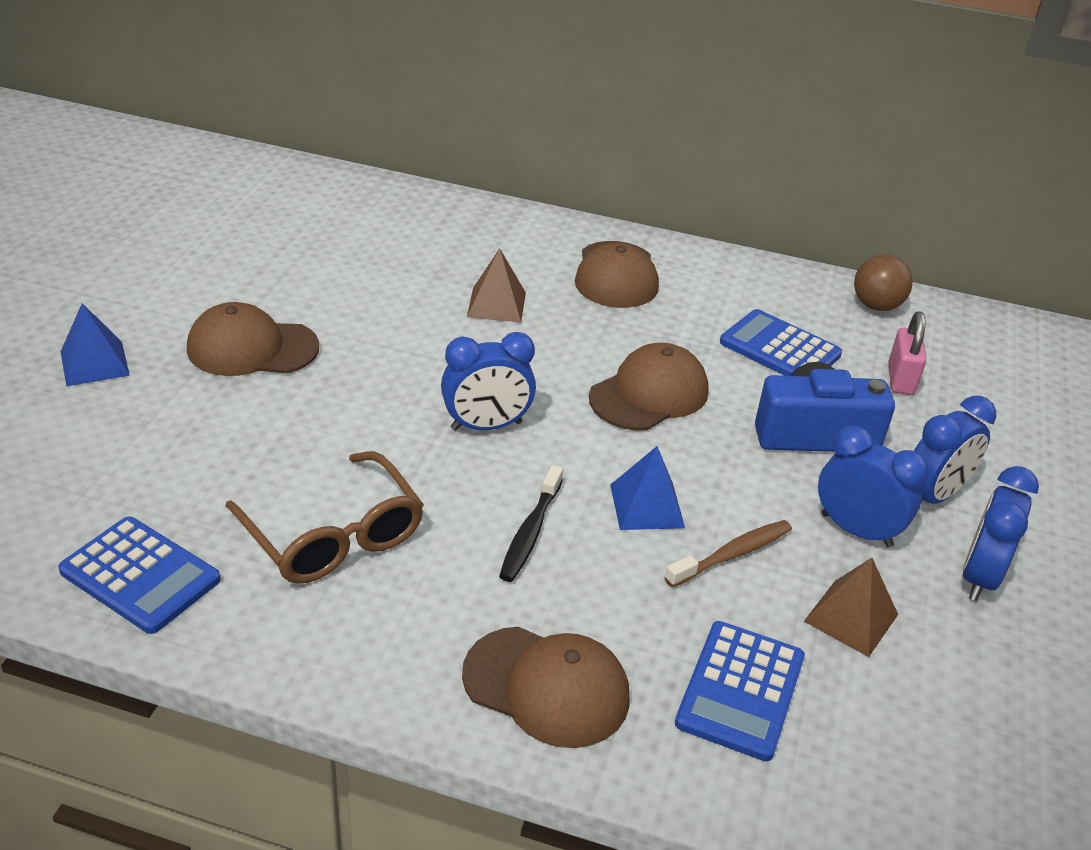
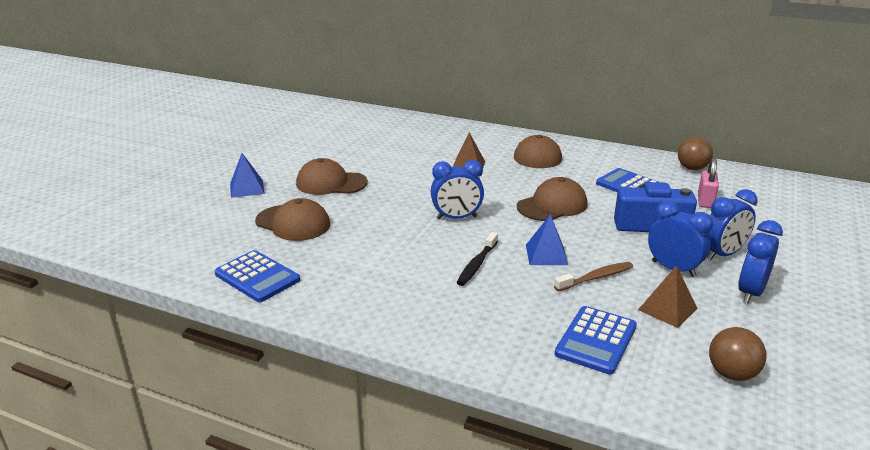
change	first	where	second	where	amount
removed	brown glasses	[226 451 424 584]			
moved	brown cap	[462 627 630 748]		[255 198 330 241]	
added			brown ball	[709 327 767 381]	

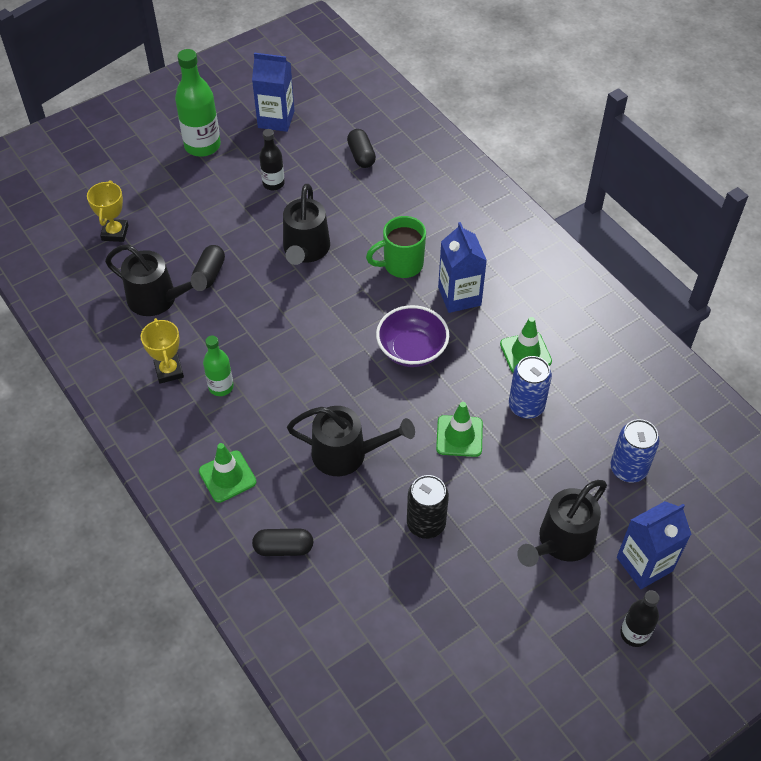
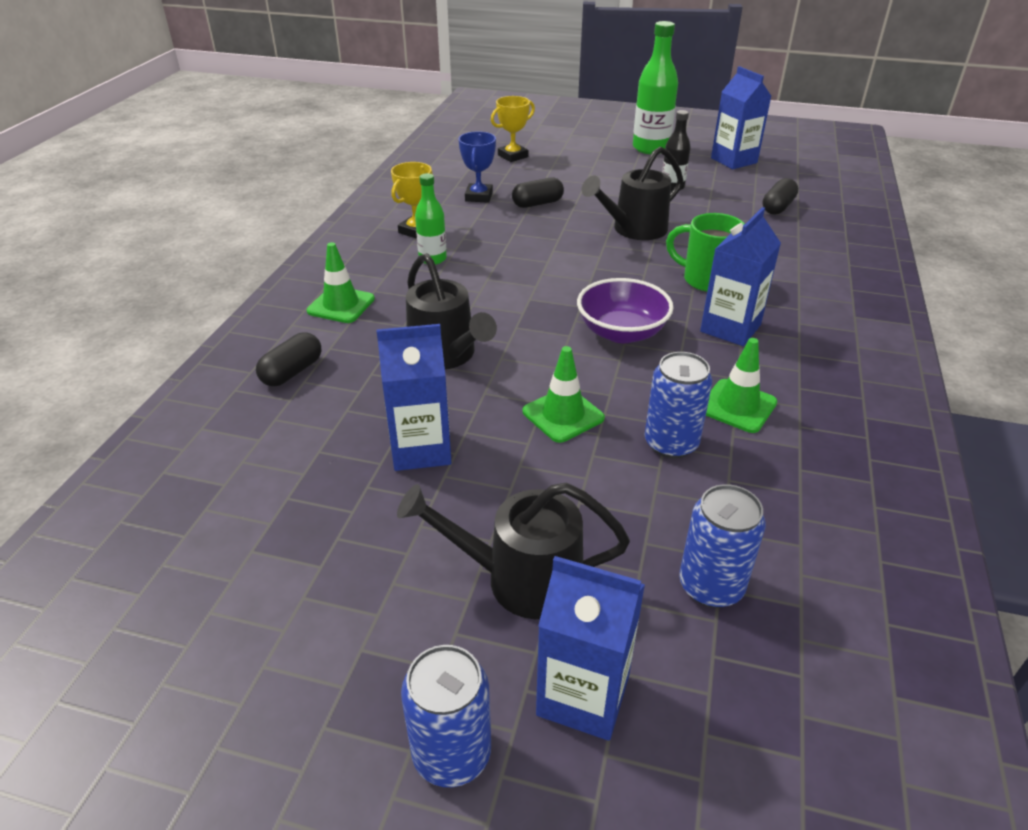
change	first	where	second	where	amount
replaced	black watering can	[105 244 207 316]	blue trophy	[459 131 496 203]	
replaced	black can	[407 475 449 539]	blue carton	[376 324 452 471]	
turned	black capsule	[252 529 313 556]		[256 332 321 386]	75 degrees clockwise
replaced	black bottle	[620 590 660 647]	blue can	[401 645 491 787]	

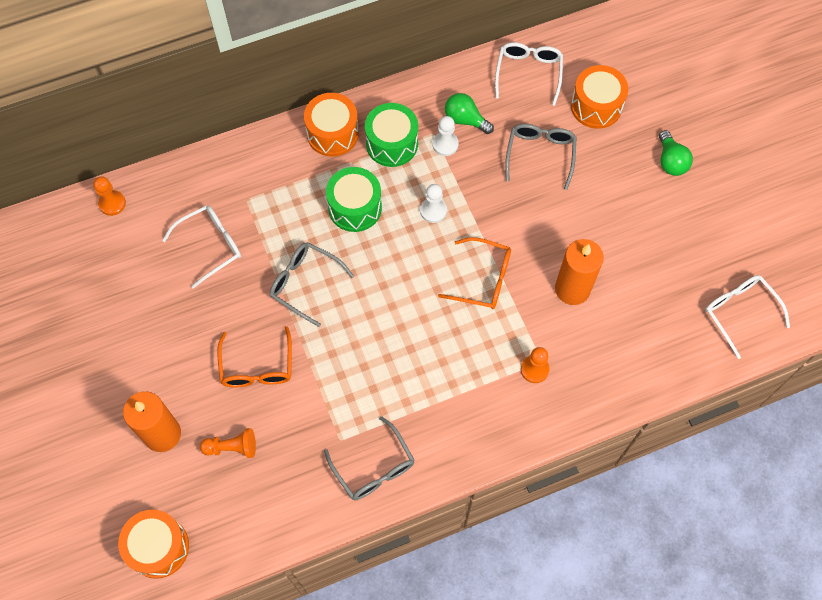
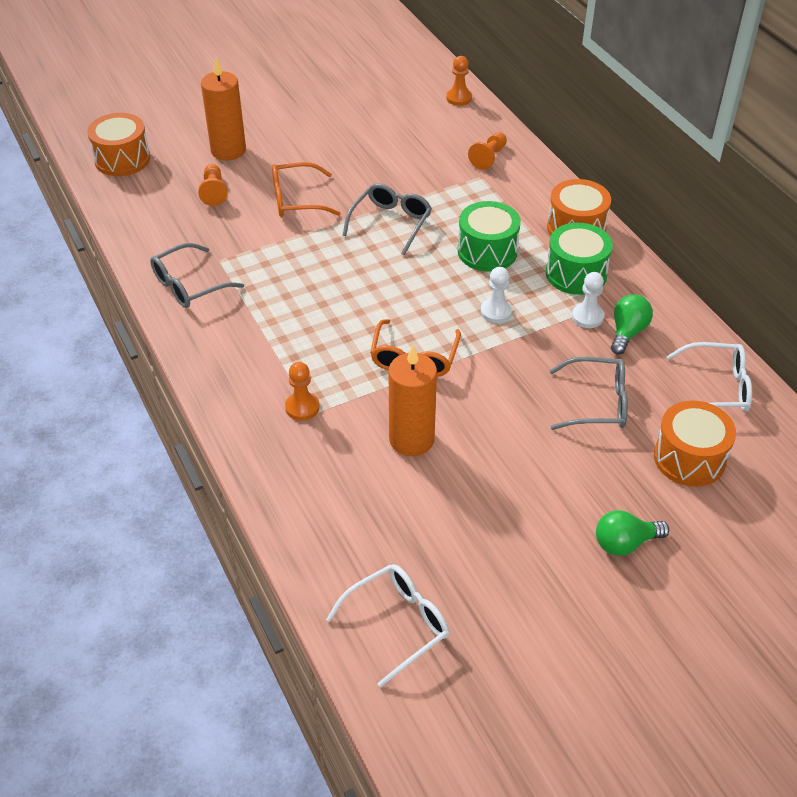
change	first	where	second	where	amount
removed	white glasses	[162 205 241 289]			
added			orange pawn	[468 132 507 170]	

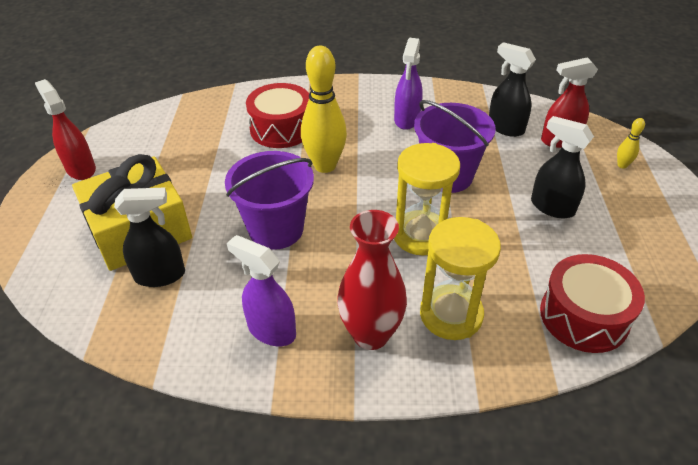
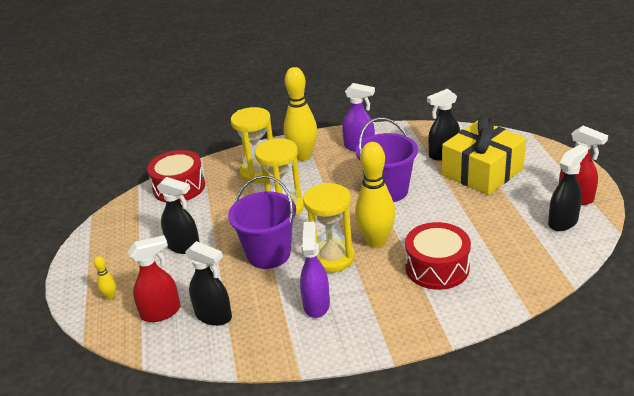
change	first	where	second	where	amount
replaced	red vase	[337 210 407 350]	yellow bowling pin	[284 67 317 161]	
added			black spray bottle	[548 145 588 231]	
added			yellow hourglass	[303 183 355 273]	

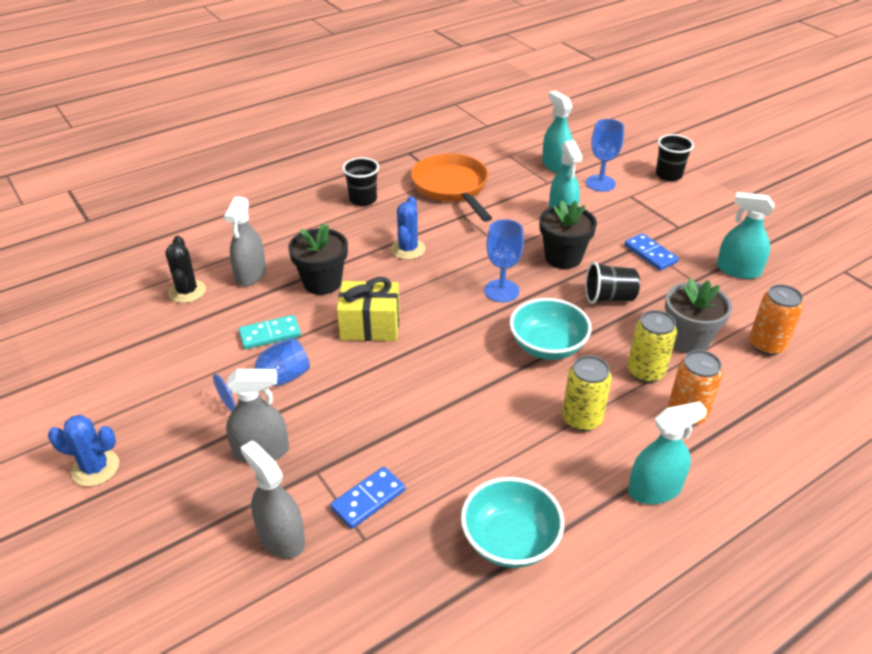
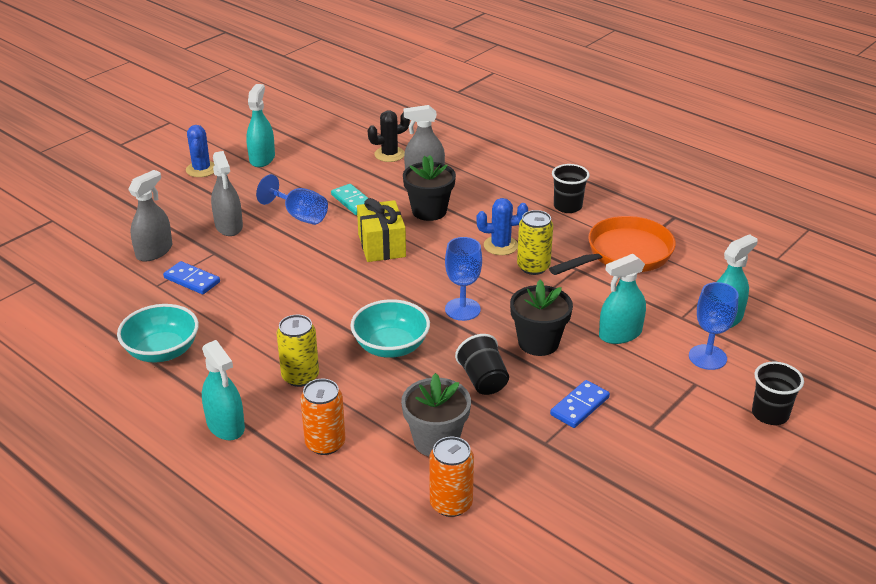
change	first	where	second	where	amount
moved	turquoise spray bottle	[717 192 775 279]		[246 84 275 167]	
moved	yellow can	[627 310 677 383]		[517 210 553 275]	

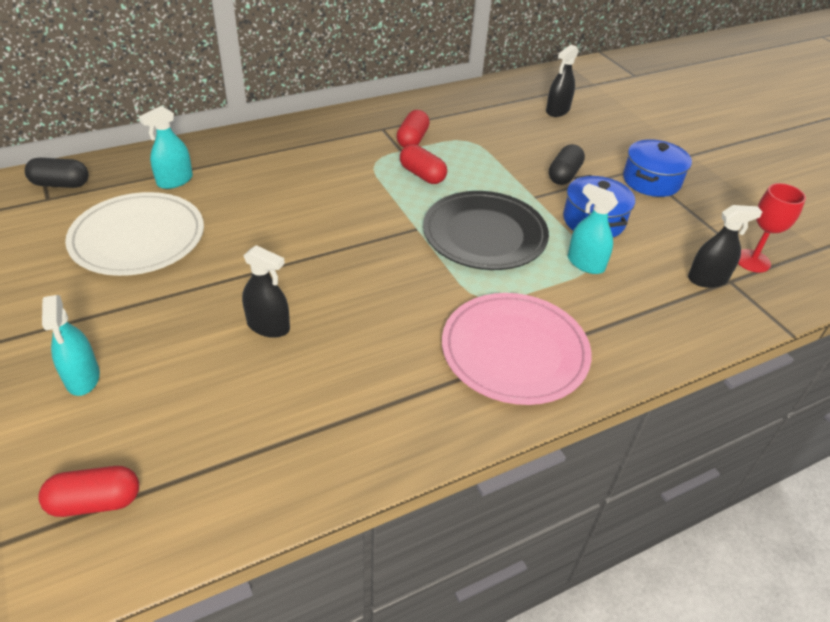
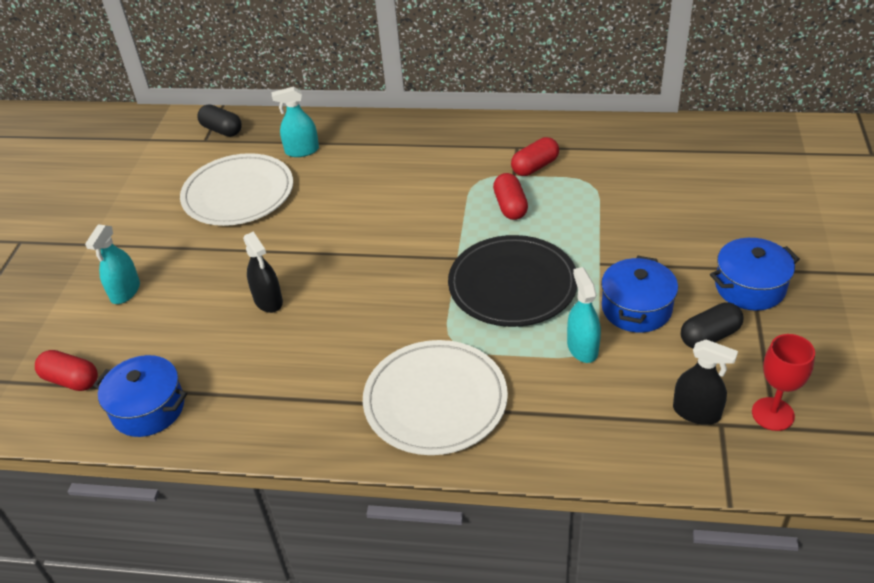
change	first	where	second	where	amount
removed	black spray bottle	[546 45 579 117]			
moved	black capsule	[549 144 585 185]		[681 302 743 348]	
recoloured	pink plate	[442 293 592 405]	white plate	[363 340 508 455]	
added			blue pot	[93 355 187 437]	

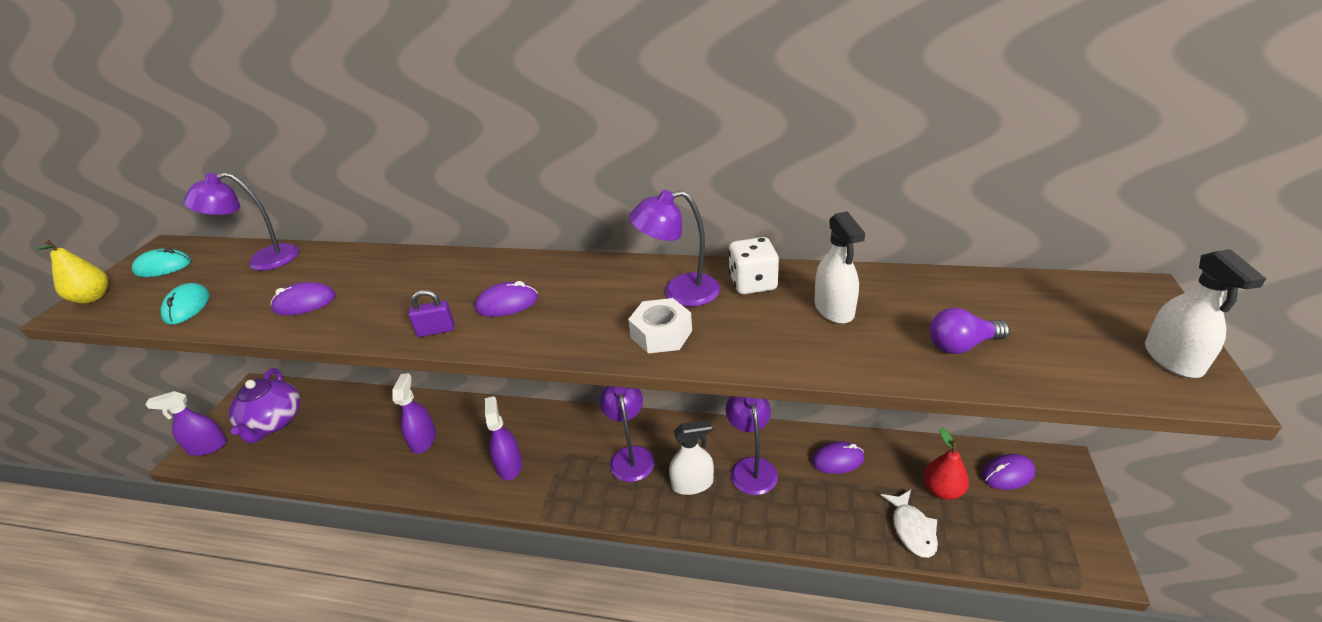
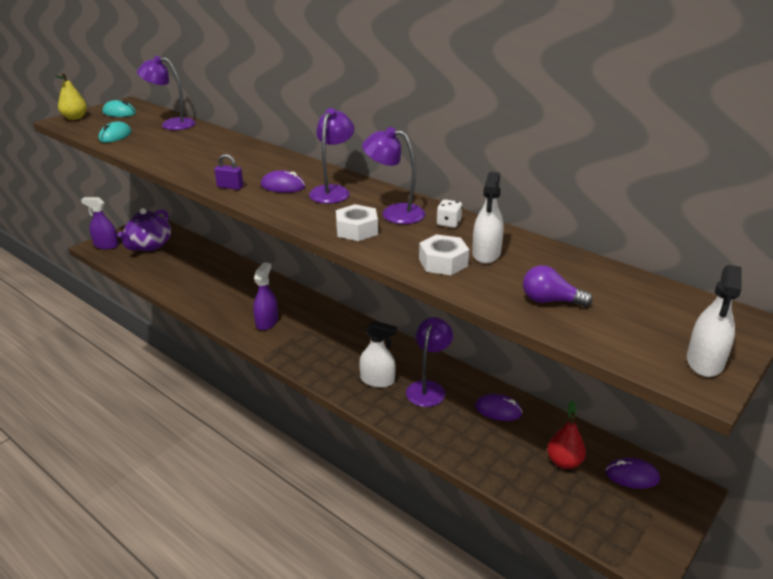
change	first	where	second	where	amount
resized	white dice	[728 237 779 294]		[437 199 462 228]	x0.64
removed	purple mouse	[271 282 336 315]			
removed	purple spray bottle	[392 373 436 454]			
moved	purple lamp	[600 386 655 482]		[309 108 354 204]	
removed	white fish	[881 490 938 558]			
added			white nut	[419 234 469 275]	

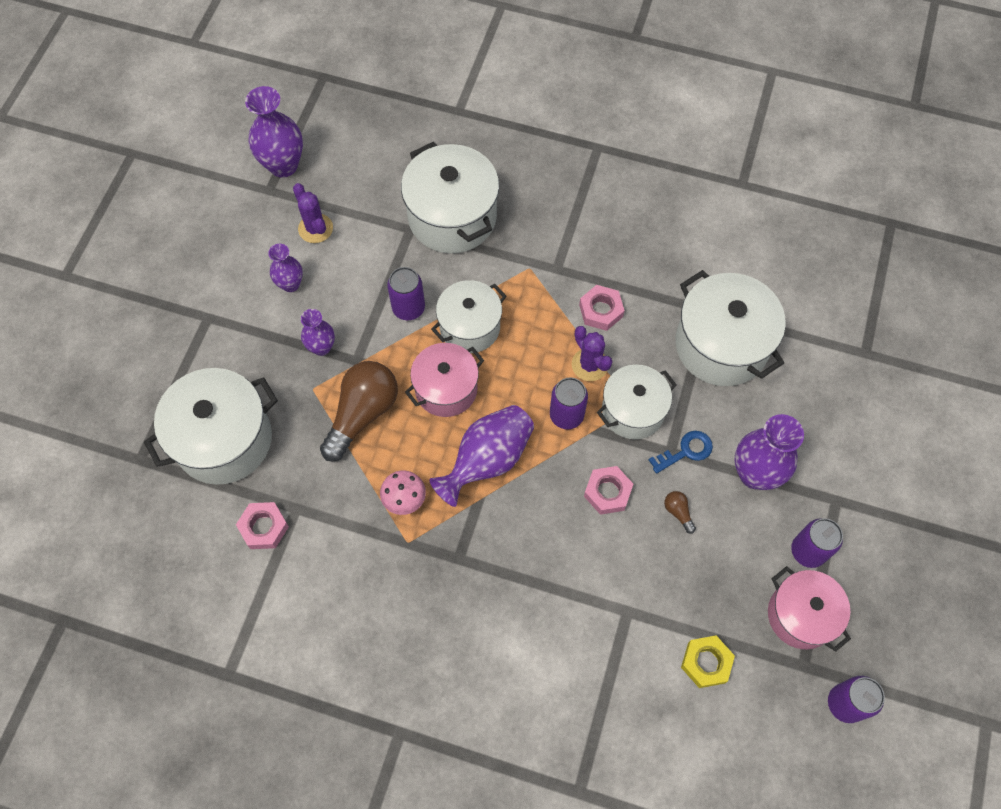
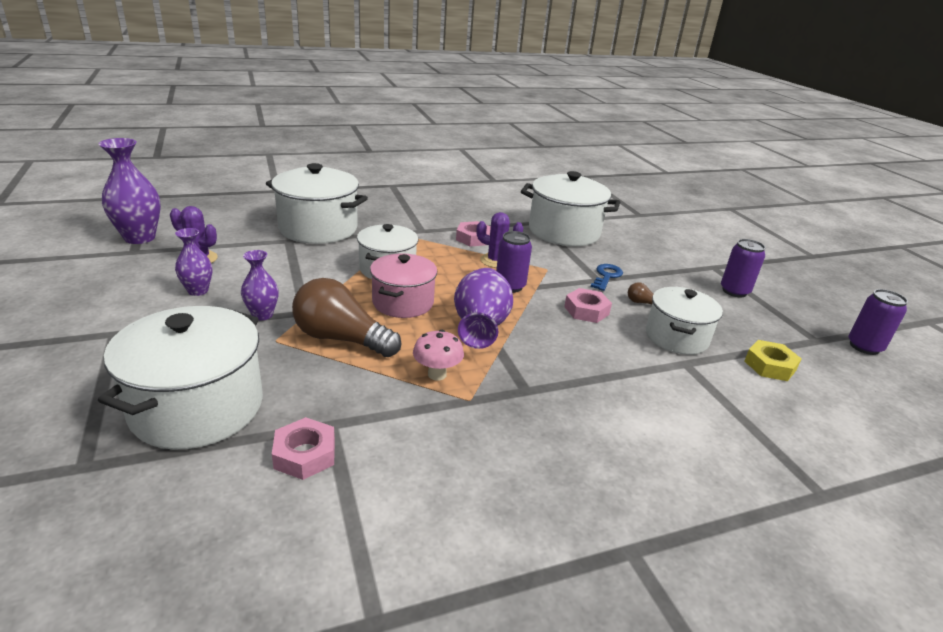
change	first	where	second	where	amount
removed	purple can	[387 267 425 320]			
turned	brown light bulb	[320 361 398 462]		[292 278 401 357]	60 degrees counterclockwise
moved	white pot	[597 365 677 439]		[646 287 723 355]	
removed	purple vase	[734 414 804 490]			
removed	pink pot	[768 566 851 652]			

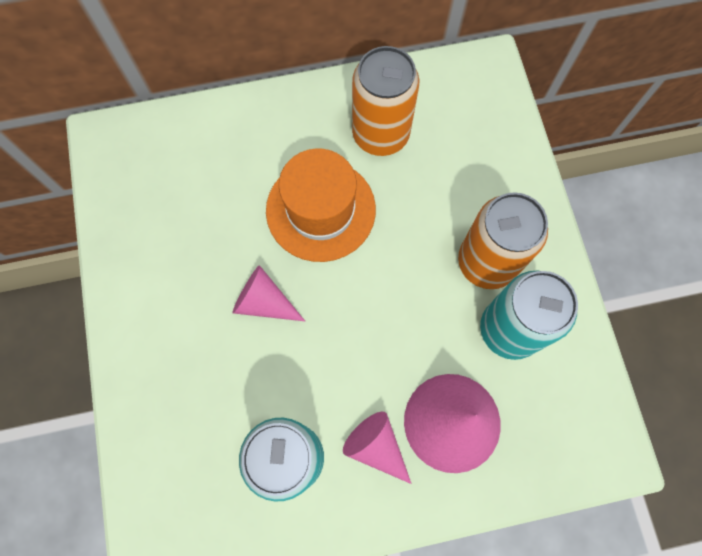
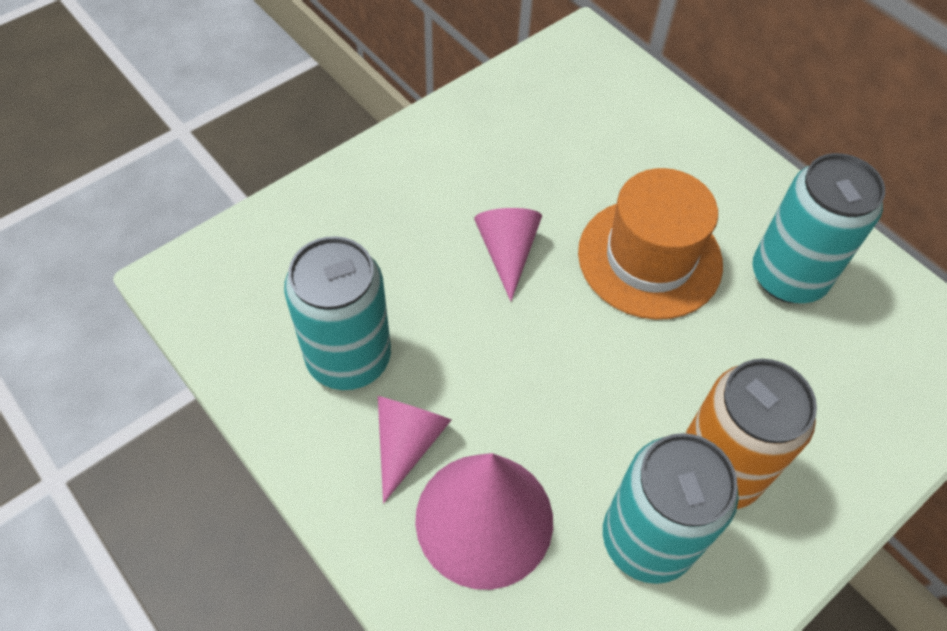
change	first	where	second	where	amount
recoloured	orange can	[352 46 419 156]	turquoise can	[752 153 885 303]	

